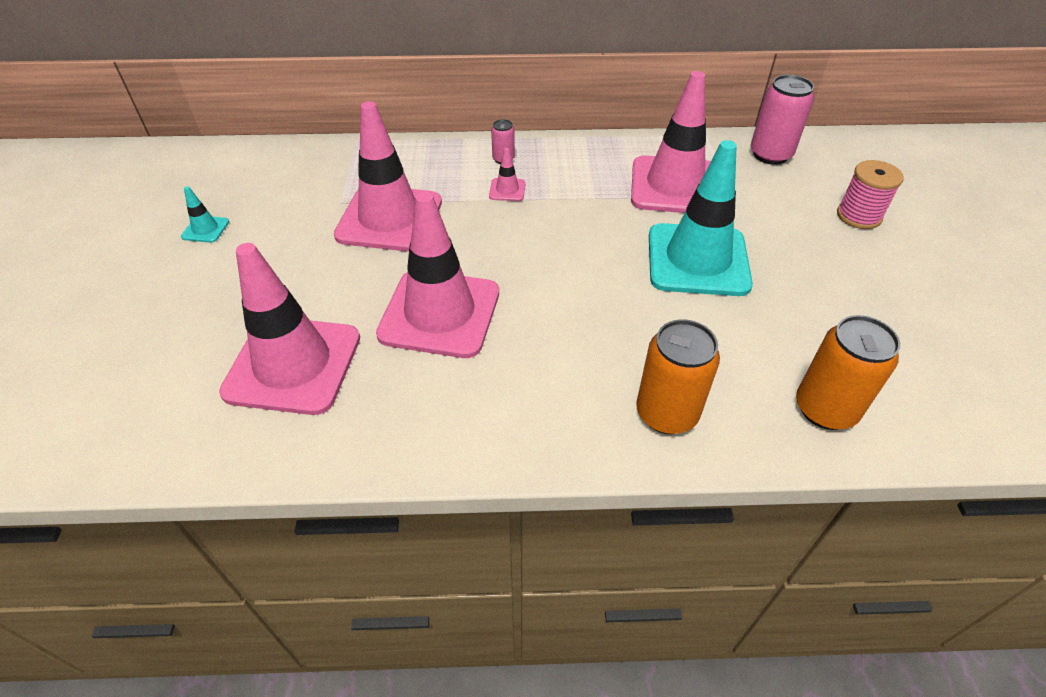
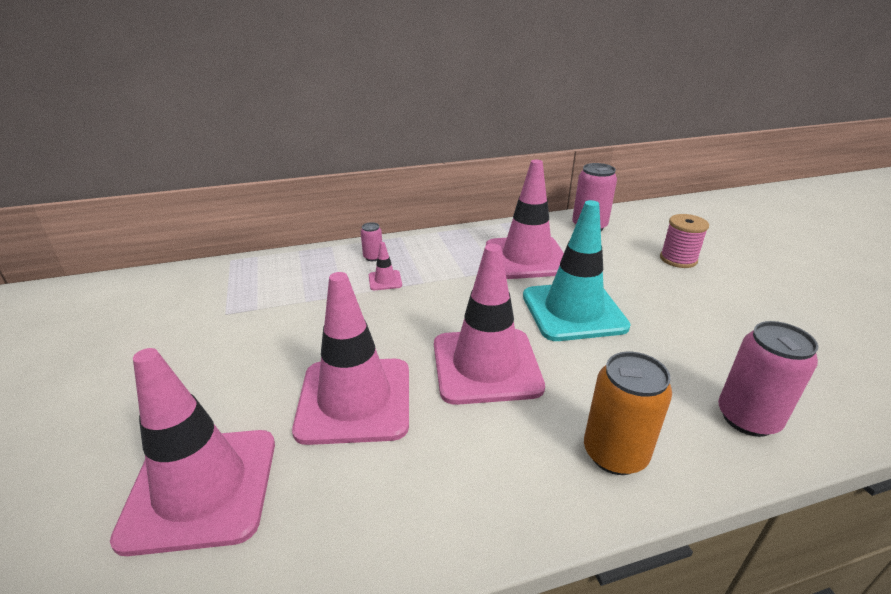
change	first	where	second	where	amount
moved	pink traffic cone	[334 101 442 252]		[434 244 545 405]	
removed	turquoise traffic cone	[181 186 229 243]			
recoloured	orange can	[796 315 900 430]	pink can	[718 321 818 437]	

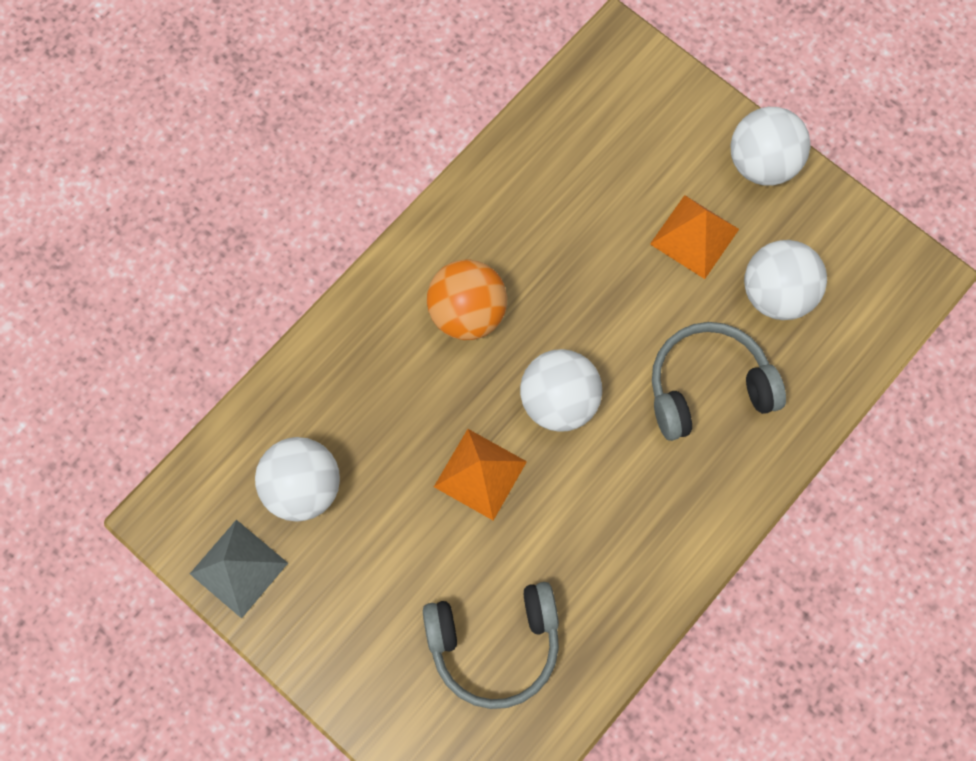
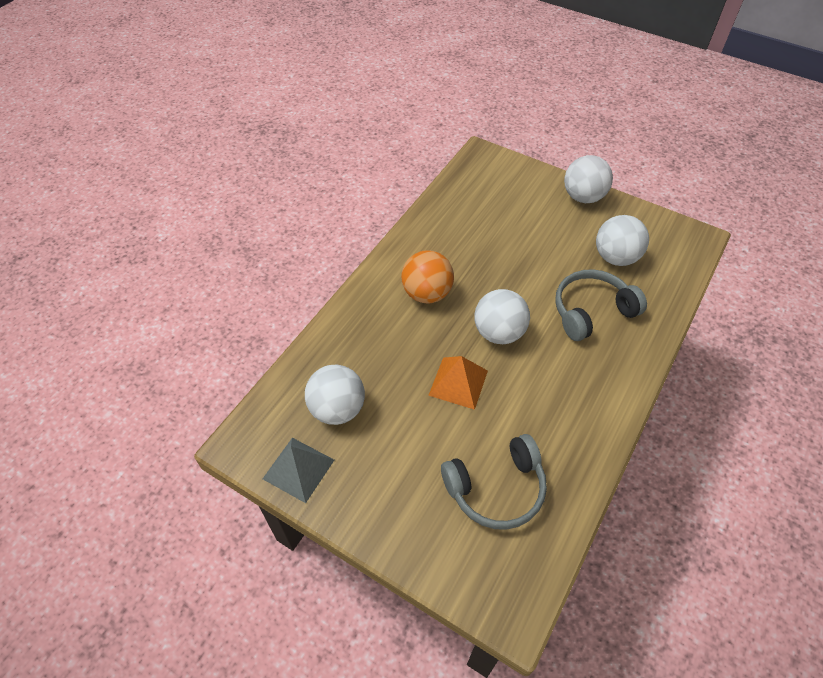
change	first	where	second	where	amount
removed	orange pyramid	[650 195 739 279]			

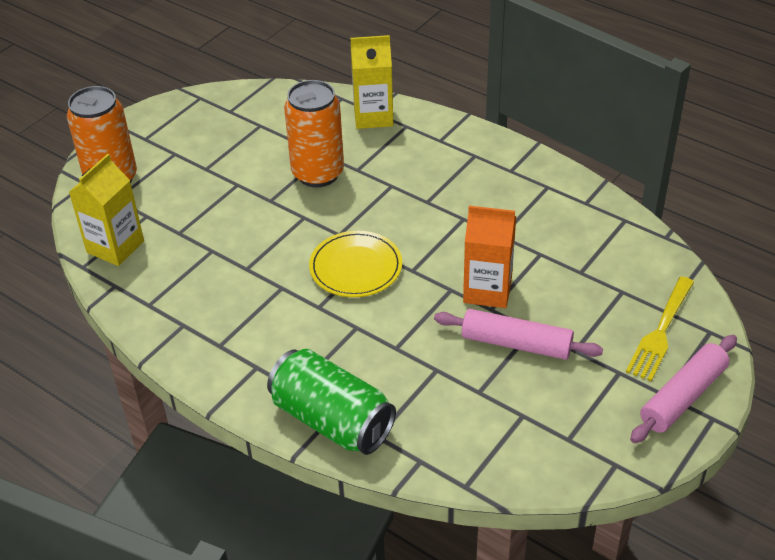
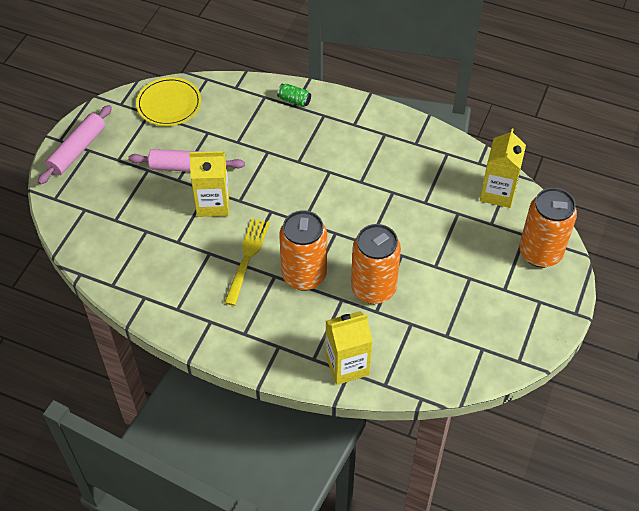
change	first	where	second	where	amount
recoloured	orange carton	[463 206 516 308]	yellow carton	[189 151 229 217]	
moved	yellow plate	[309 231 402 297]		[136 77 201 126]	
moved	yellow fork	[626 276 694 381]		[224 218 270 306]	
resized	green can	[267 349 396 455]		[277 84 311 107]	x0.42
added			orange can	[279 210 327 291]	

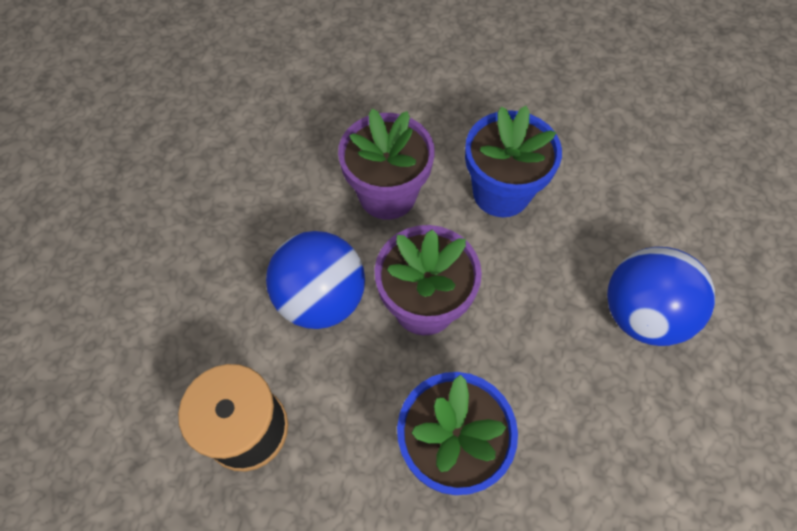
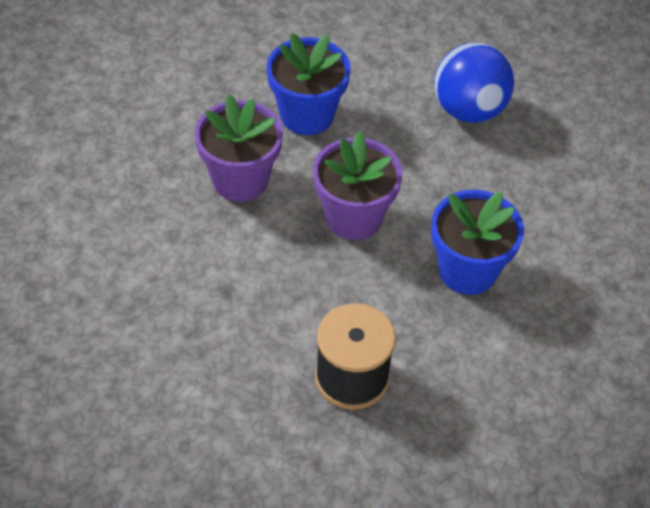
change	first	where	second	where	amount
removed	blue ball	[266 231 365 329]			

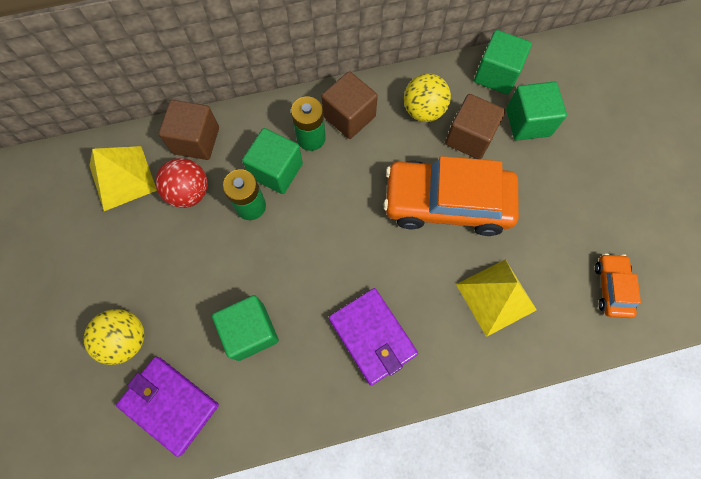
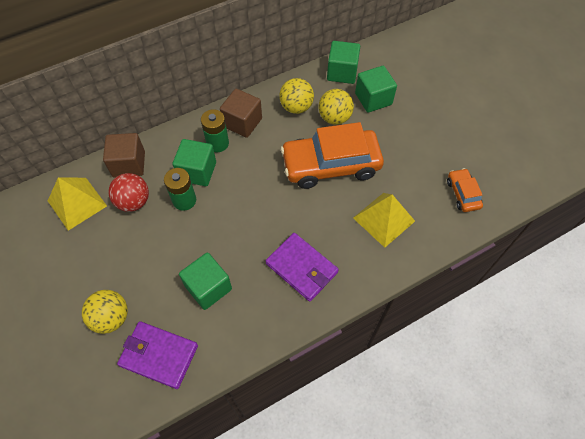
change	first	where	second	where	amount
replaced	brown cube	[445 94 506 159]	yellow ball	[319 89 354 125]	

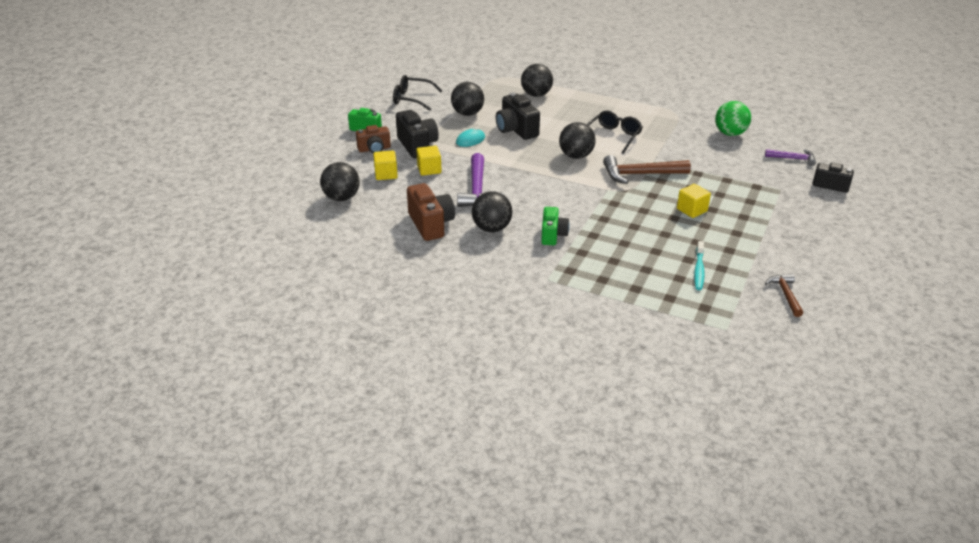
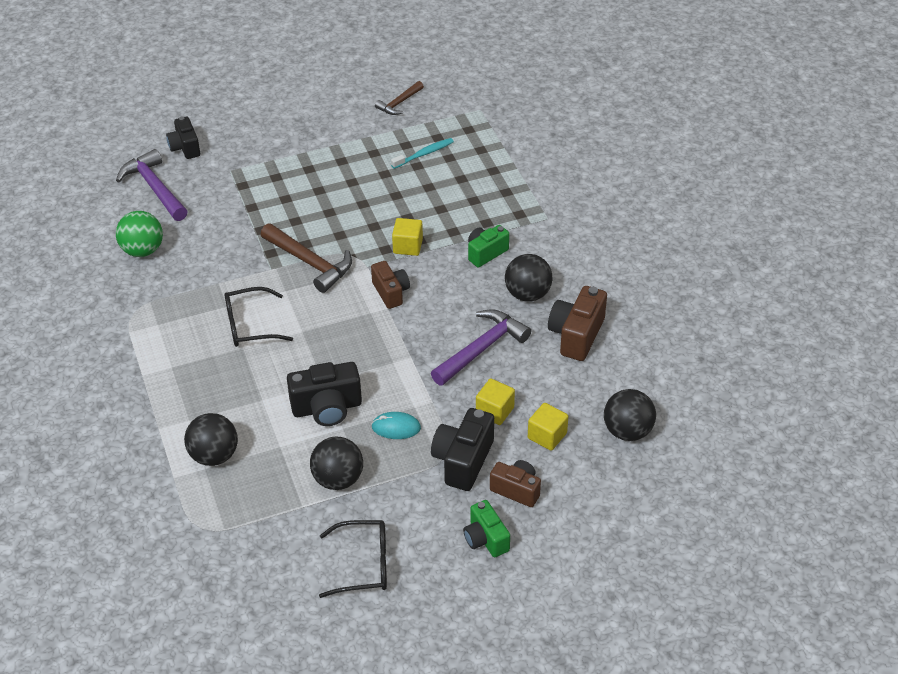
change	first	where	second	where	amount
turned	black glasses	[393 75 442 111]		[319 520 387 598]	60 degrees counterclockwise
turned	black camera	[496 93 540 140]		[287 362 362 426]	60 degrees clockwise
removed	black ball	[559 122 596 159]			
resized	purple hammer	[765 149 816 166]		[116 149 188 221]	x1.70
moved	yellow cube	[677 184 711 218]		[392 218 423 256]	
added			brown camera	[371 261 410 309]	

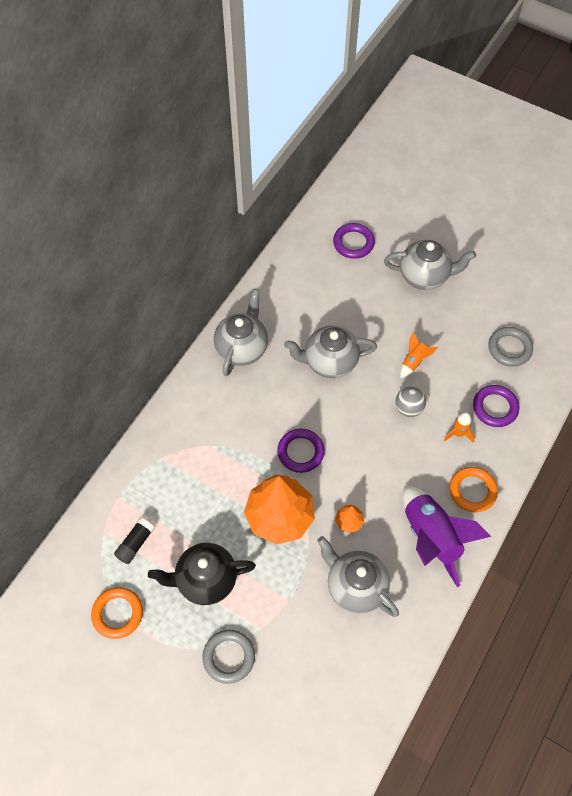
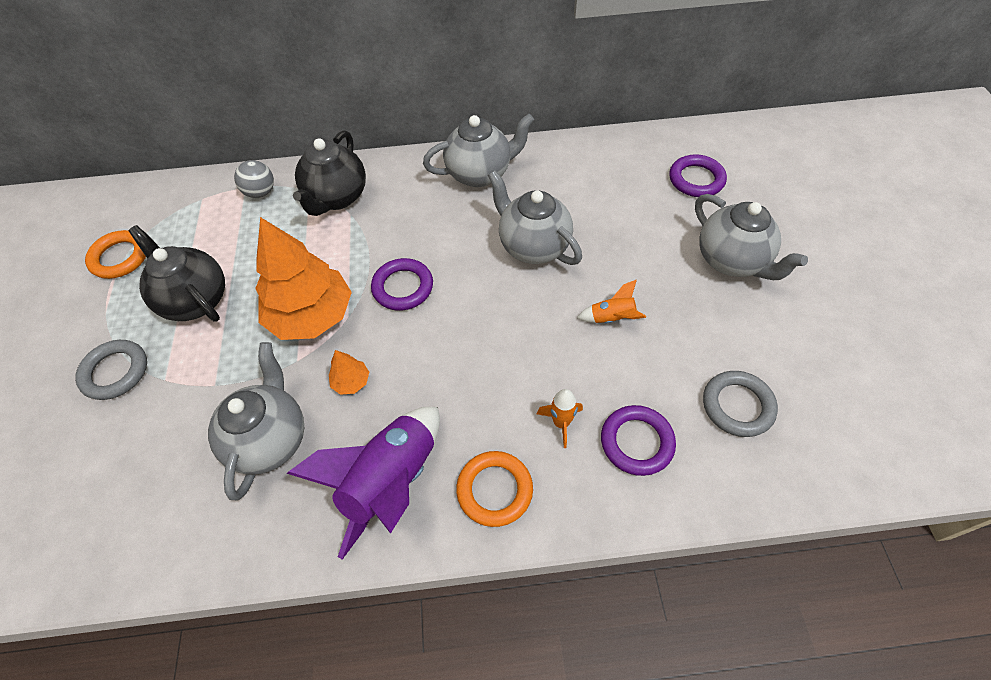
change	first	where	second	where	amount
moved	grey ball	[395 387 426 417]		[234 160 274 198]	
removed	black glue stick	[114 518 155 564]			
added			black teapot	[293 130 366 216]	

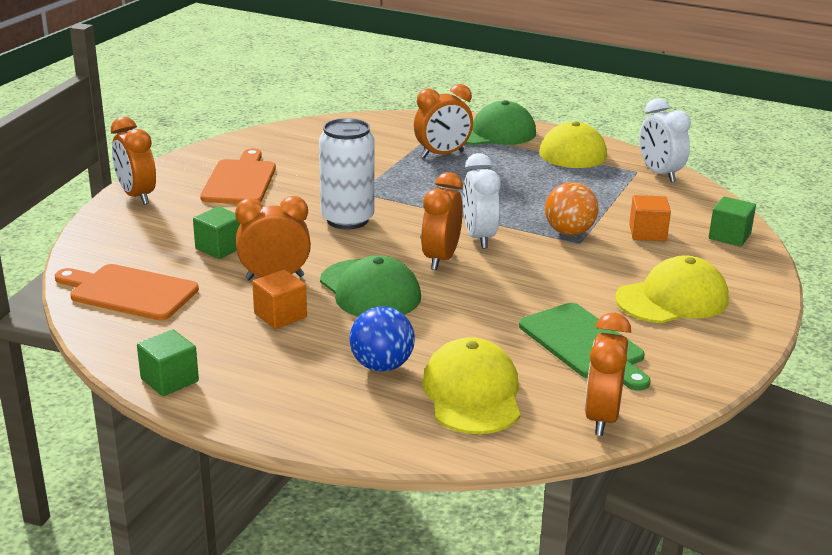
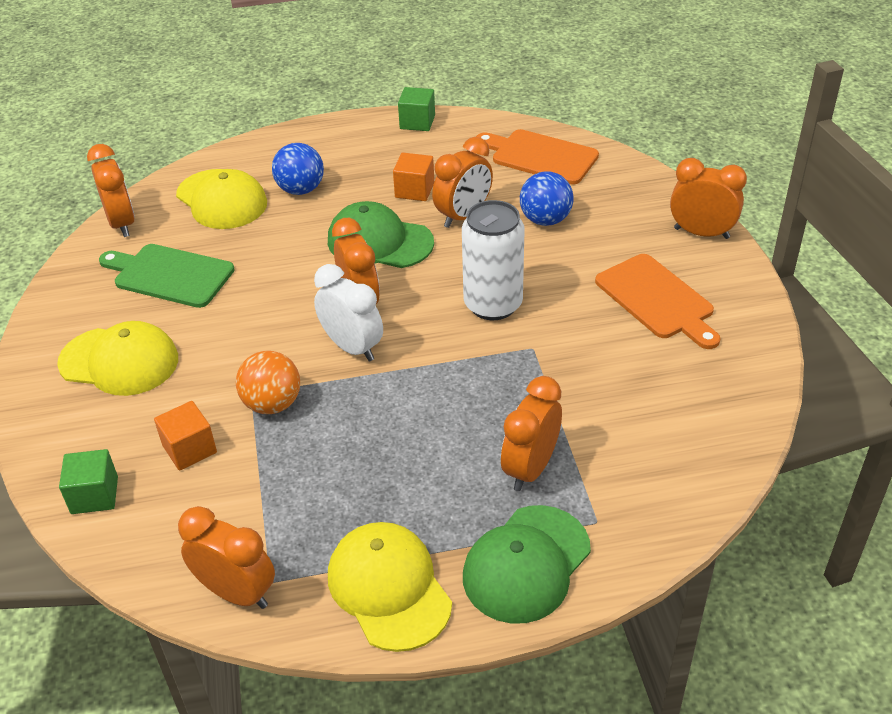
change	first	where	second	where	amount
recoloured	white clock	[639 98 691 182]	orange clock	[178 506 275 609]	
replaced	green cube	[193 206 240 259]	blue ball	[520 171 574 226]	
turned	yellow cap	[615 256 728 323]		[57 321 178 396]	105 degrees counterclockwise
turned	orange cutting board	[55 264 199 320]		[476 129 599 185]	135 degrees counterclockwise

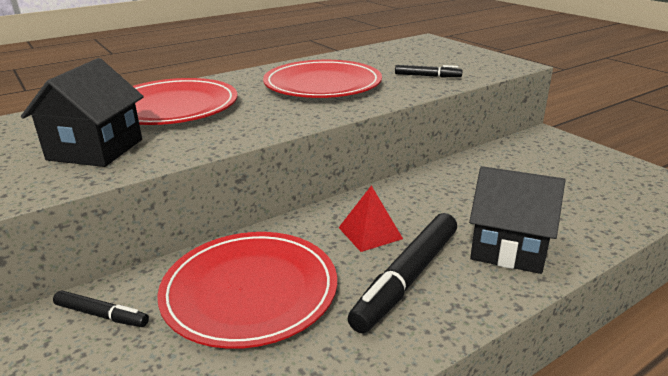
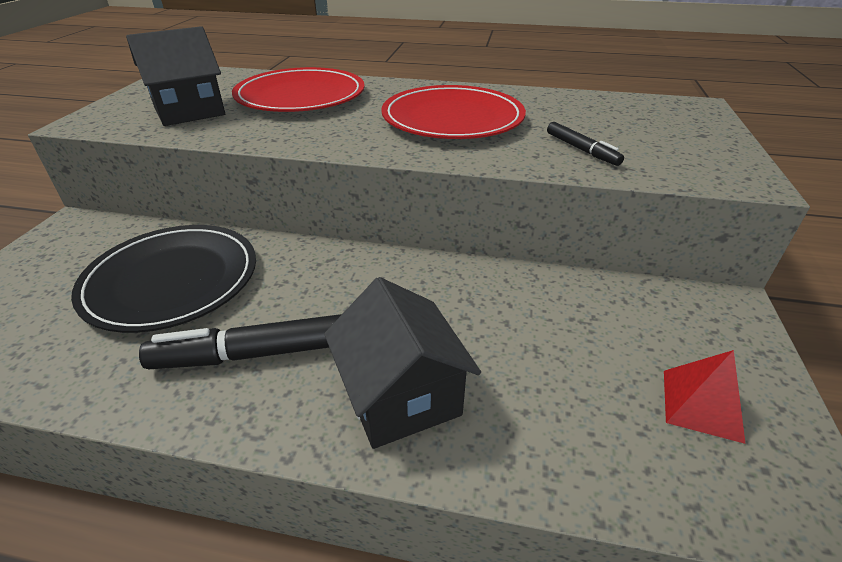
change	first	where	second	where	amount
moved	red pyramid	[338 185 403 252]		[664 350 746 444]	
recoloured	red plate	[157 232 337 349]	black plate	[71 225 256 333]	
removed	black marker	[53 290 149 327]			

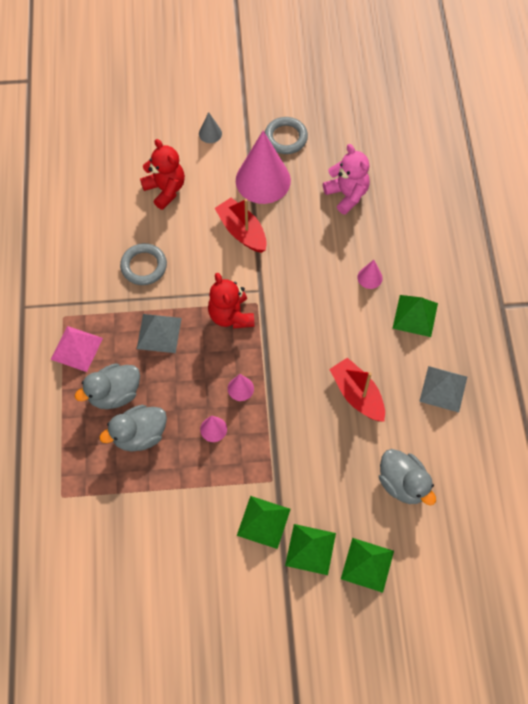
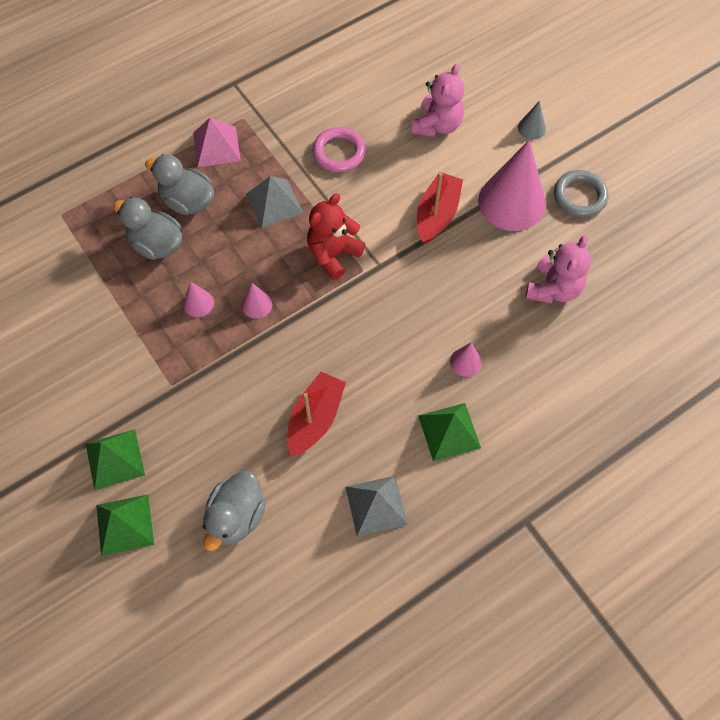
change	first	where	second	where	amount
recoloured	red teddy bear	[140 139 185 210]	pink teddy bear	[412 64 464 137]	
recoloured	grey ring	[120 243 167 285]	pink ring	[313 127 366 173]	
removed	green pyramid	[237 496 291 549]			

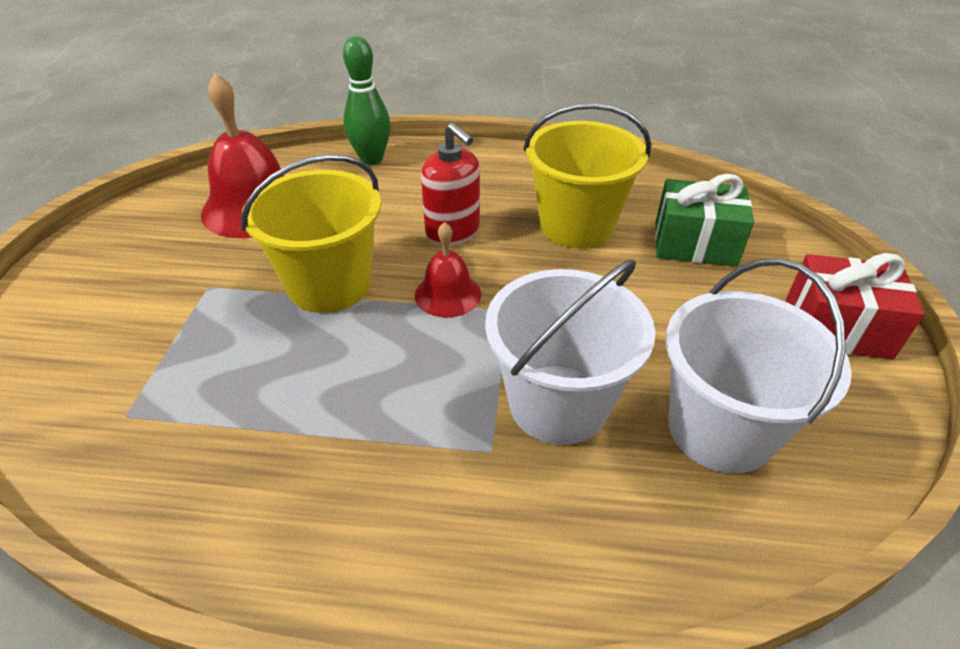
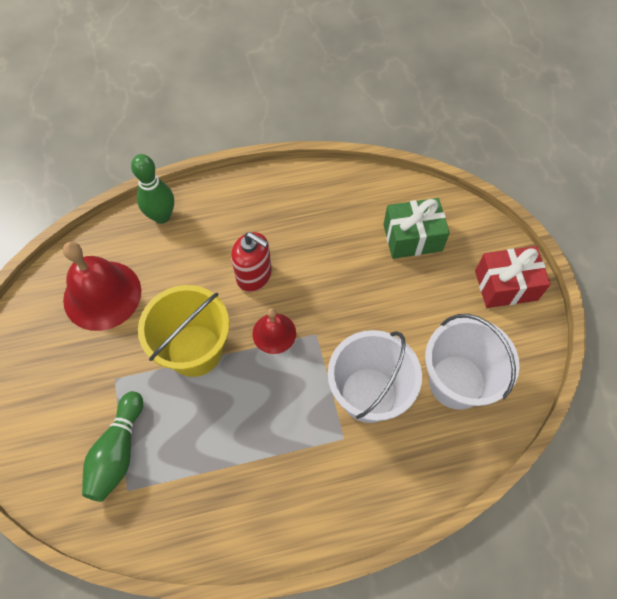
change	first	where	second	where	amount
removed	yellow bucket	[524 103 651 248]			
added			green bowling pin	[82 391 143 502]	

